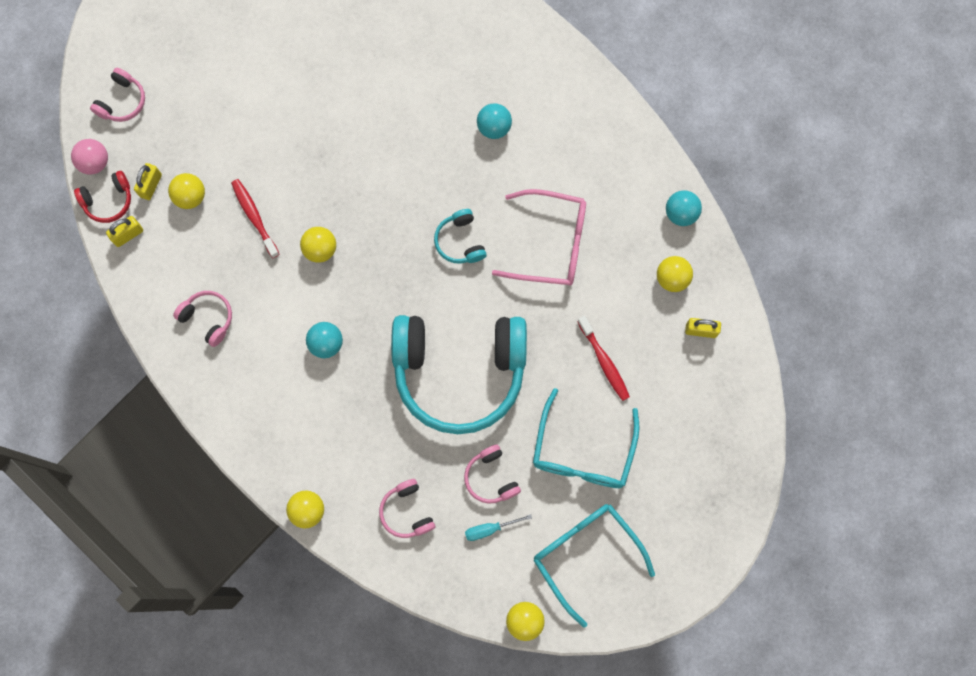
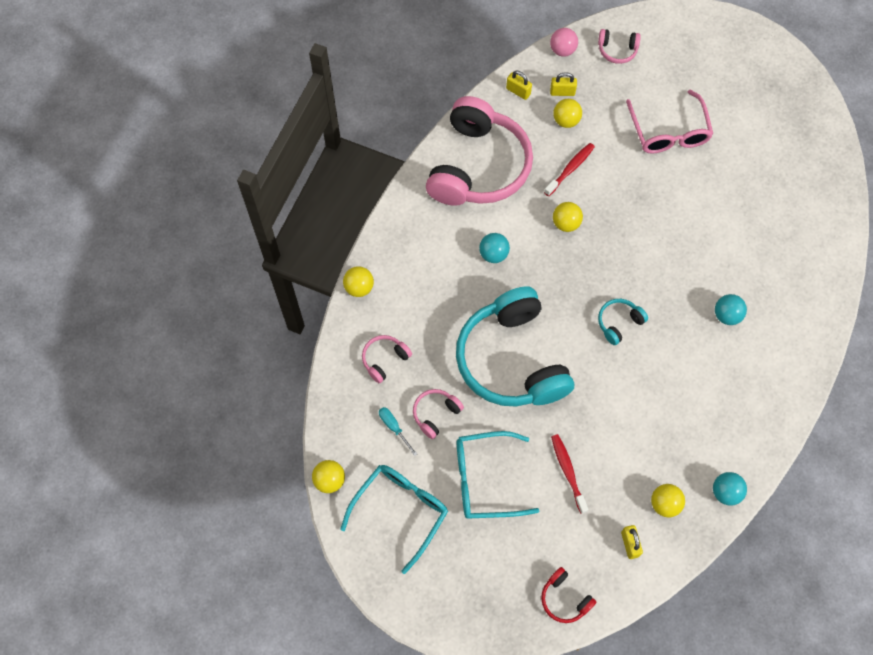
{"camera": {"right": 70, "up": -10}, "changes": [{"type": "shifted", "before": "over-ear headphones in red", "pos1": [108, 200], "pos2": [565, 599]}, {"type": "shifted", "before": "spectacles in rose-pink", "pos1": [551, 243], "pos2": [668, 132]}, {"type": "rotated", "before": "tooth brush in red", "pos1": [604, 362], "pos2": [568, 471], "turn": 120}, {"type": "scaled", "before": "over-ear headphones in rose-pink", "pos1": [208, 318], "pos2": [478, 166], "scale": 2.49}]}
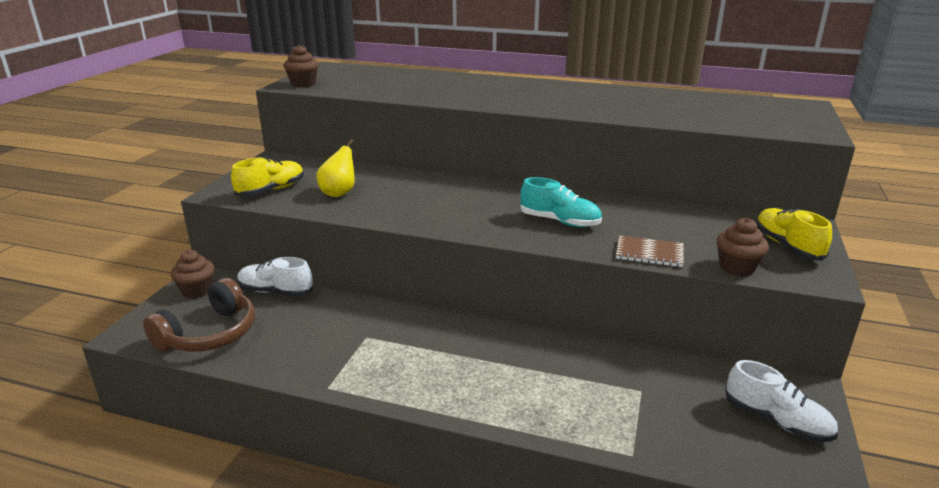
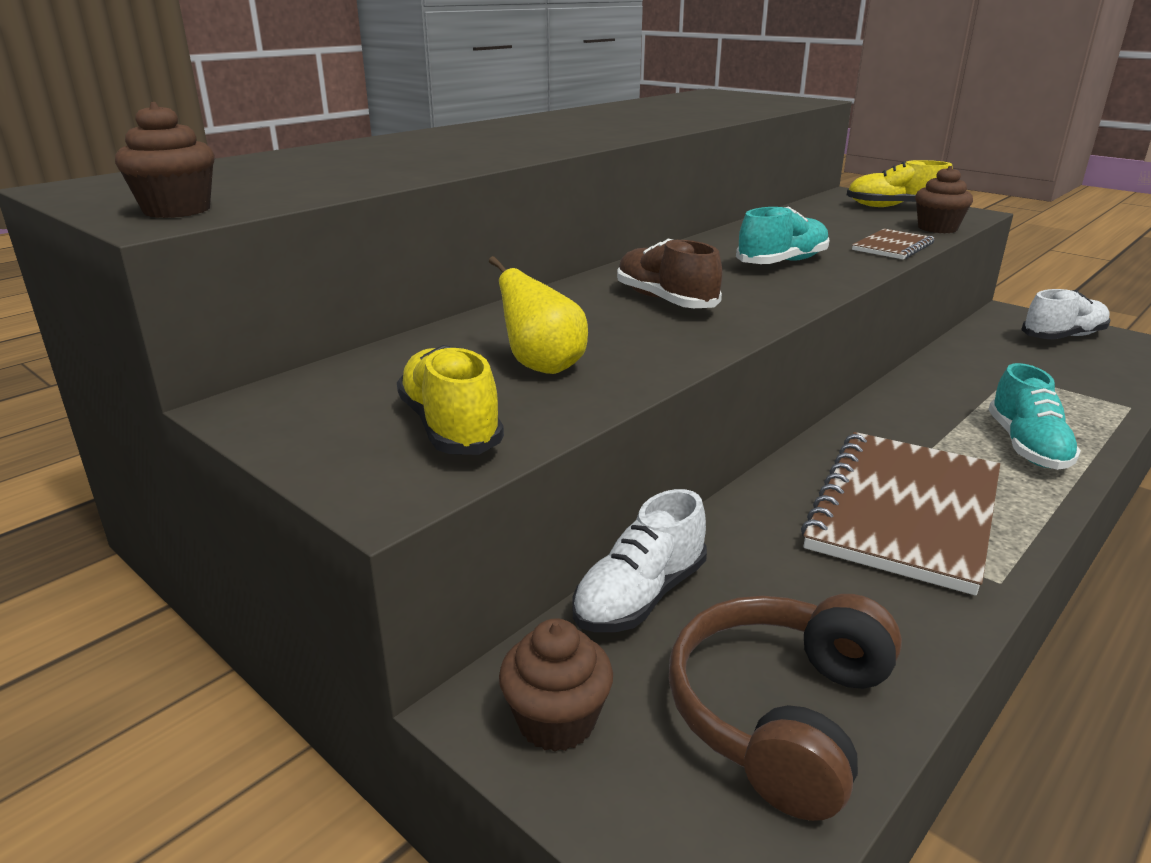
{"camera": {"right": -65, "up": 0}, "changes": [{"type": "new", "after": "lace-up shoe in dark brown", "pos2": [665, 300]}, {"type": "new", "after": "exercise book in dark brown", "pos2": [904, 511]}, {"type": "new", "after": "lace-up shoe in aqua", "pos2": [1027, 446]}, {"type": "rotated", "before": "over-ear headphones in dark brown", "pos1": [210, 334], "pos2": [780, 714], "turn": -120}]}
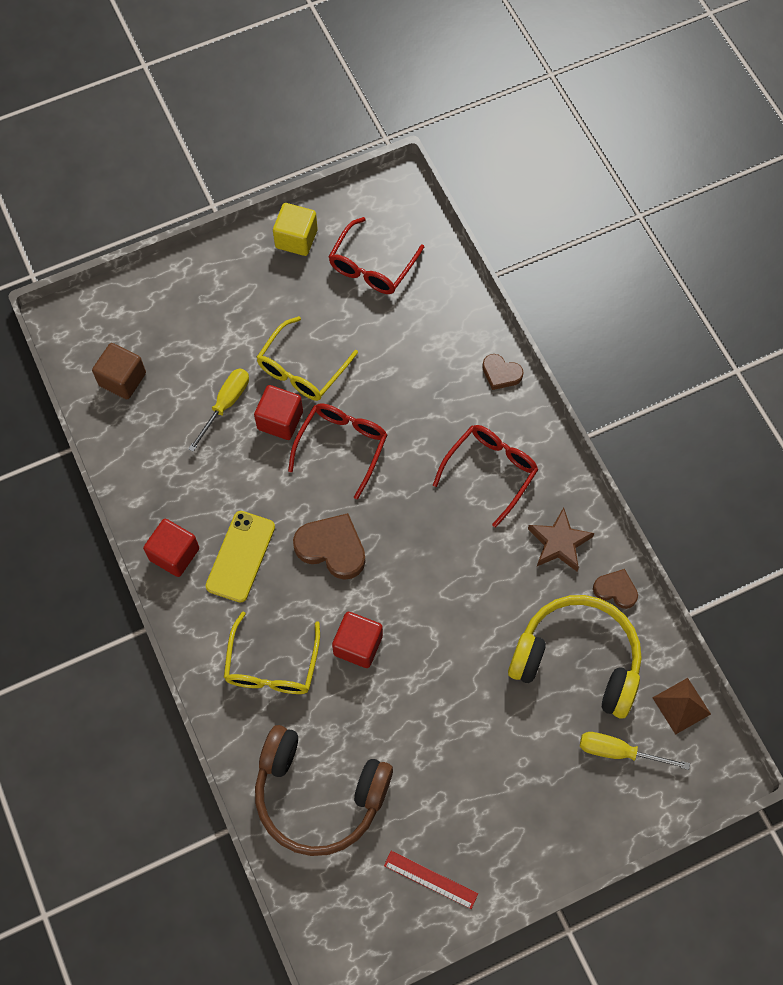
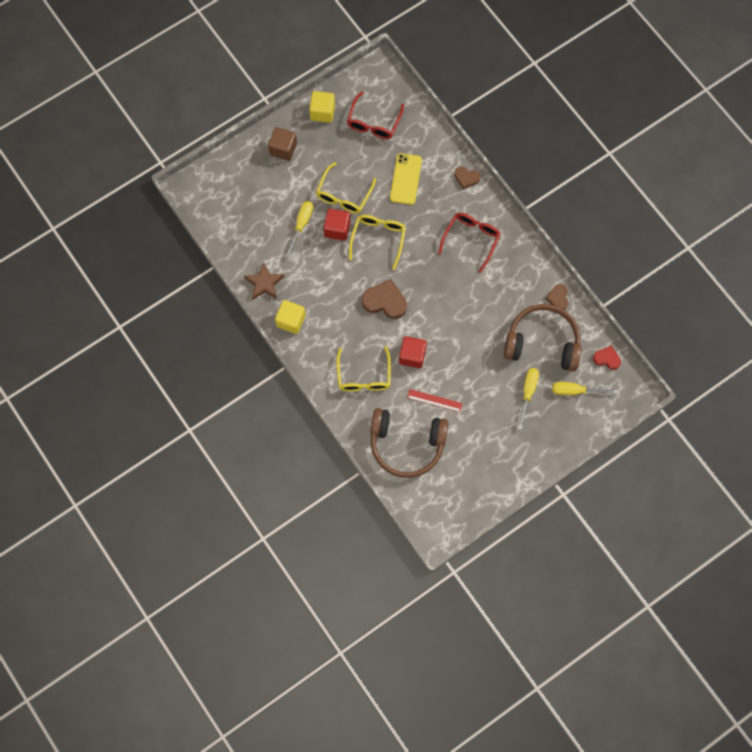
{"camera": {"right": -10, "up": 5}, "changes": [{"type": "new", "after": "screwdriver in yellow", "pos2": [528, 392]}, {"type": "shifted", "before": "block in dark brown", "pos1": [122, 379], "pos2": [283, 149]}, {"type": "shifted", "before": "mobile phone in yellow", "pos1": [240, 556], "pos2": [406, 179]}, {"type": "shifted", "before": "measuring stick in red", "pos1": [430, 880], "pos2": [434, 400]}, {"type": "shifted", "before": "five-pointed star in dark brown", "pos1": [559, 543], "pos2": [264, 283]}, {"type": "swapped", "before": "pyramid shape in dark brown", "after": "love heart in red", "pos1": [681, 705], "pos2": [607, 358]}, {"type": "repainted", "before": "block in red", "after": "block in yellow", "pos1": [174, 554], "pos2": [291, 321]}, {"type": "repainted", "before": "spectacles in red", "after": "spectacles in yellow", "pos1": [342, 446], "pos2": [378, 239]}, {"type": "repainted", "before": "over-ear headphones in yellow", "after": "over-ear headphones in dark brown", "pos1": [577, 660], "pos2": [542, 342]}, {"type": "rotated", "before": "love heart in dark brown", "pos1": [615, 590], "pos2": [558, 298], "turn": -105}]}
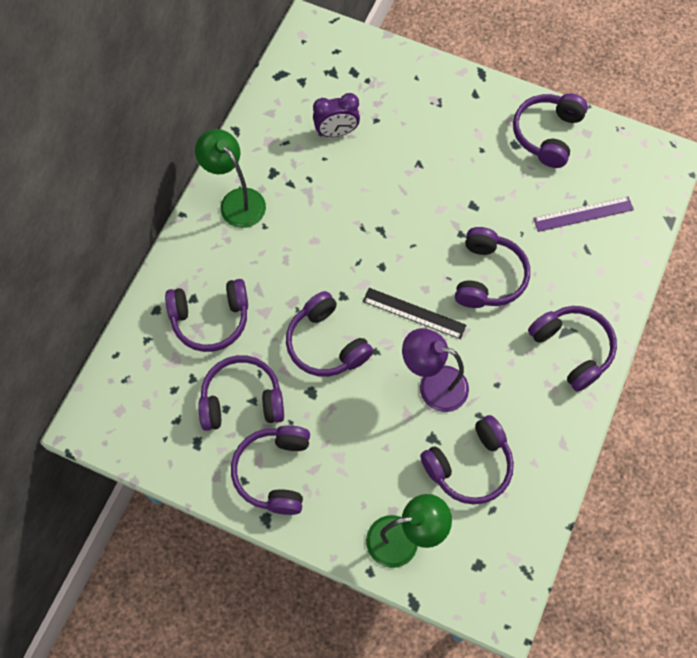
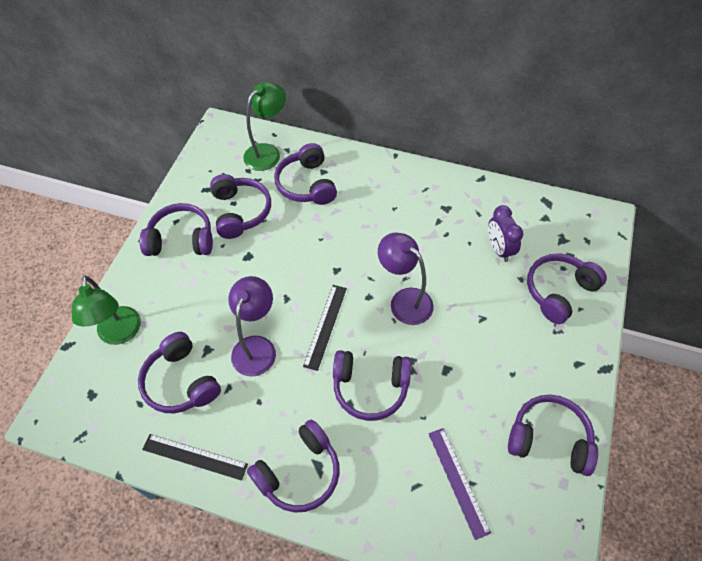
{"camera": {"right": 85, "up": -10}, "changes": [{"type": "new", "after": "measuring stick in black", "pos2": [195, 457]}, {"type": "new", "after": "desk lamp in purple", "pos2": [404, 300]}, {"type": "shifted", "before": "desk lamp in leaf-green", "pos1": [236, 201], "pos2": [267, 152]}, {"type": "shifted", "before": "over-ear headphones in purple", "pos1": [326, 344], "pos2": [559, 291]}]}
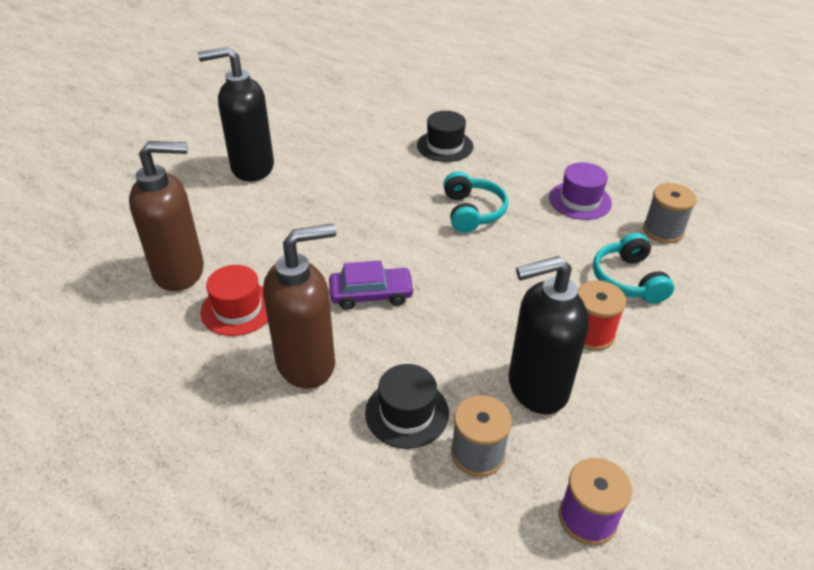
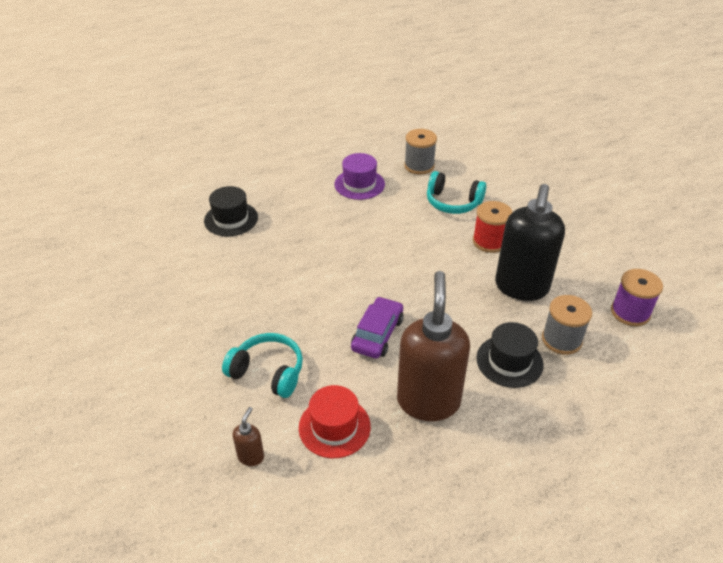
{"camera": {"right": -60, "up": 0}, "changes": [{"type": "gone", "before": "pump bottle in black", "pos1": [251, 168]}, {"type": "shifted", "before": "over-ear headphones in aqua", "pos1": [472, 212], "pos2": [268, 372]}, {"type": "scaled", "before": "pump bottle in dark brown", "pos1": [180, 271], "pos2": [251, 456], "scale": 0.41}]}
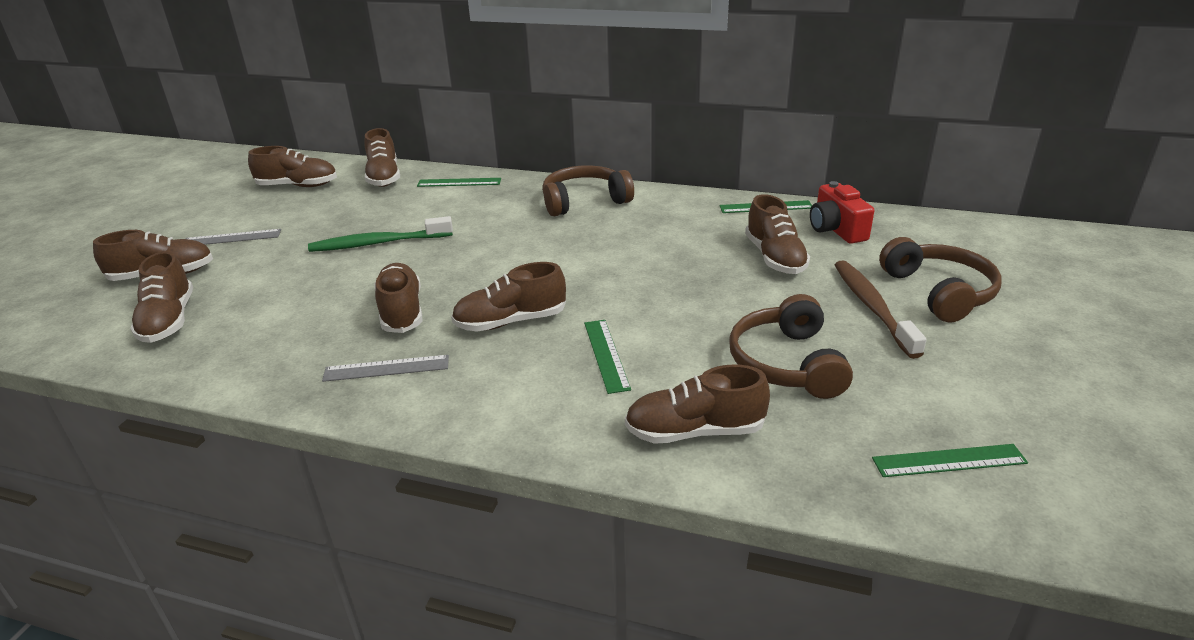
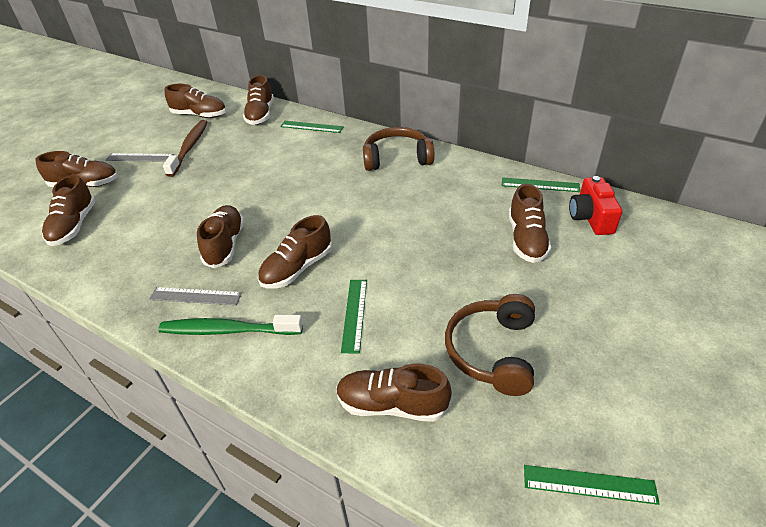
{"camera": {"right": 15, "up": 10}, "changes": [{"type": "gone", "before": "over-ear headphones in dark brown", "pos1": [939, 292]}, {"type": "shifted", "before": "tooth brush in leaf-green", "pos1": [379, 243], "pos2": [228, 330]}, {"type": "shifted", "before": "tooth brush in dark brown", "pos1": [872, 307], "pos2": [189, 148]}, {"type": "rotated", "before": "lace-up shoe in dark brown", "pos1": [510, 322], "pos2": [297, 268], "turn": -45}]}
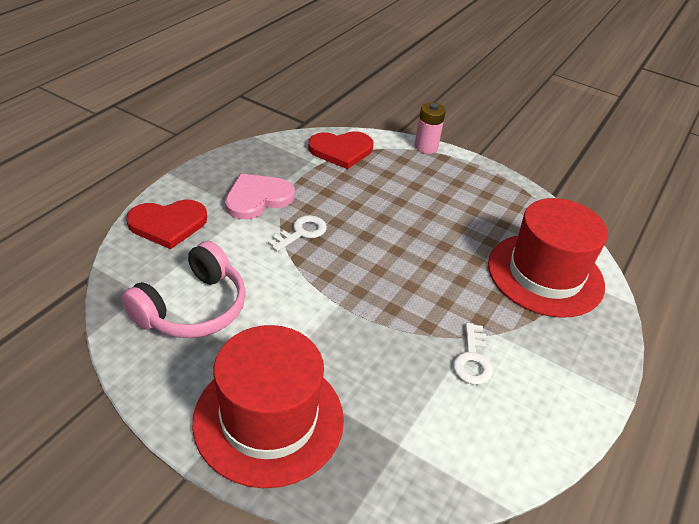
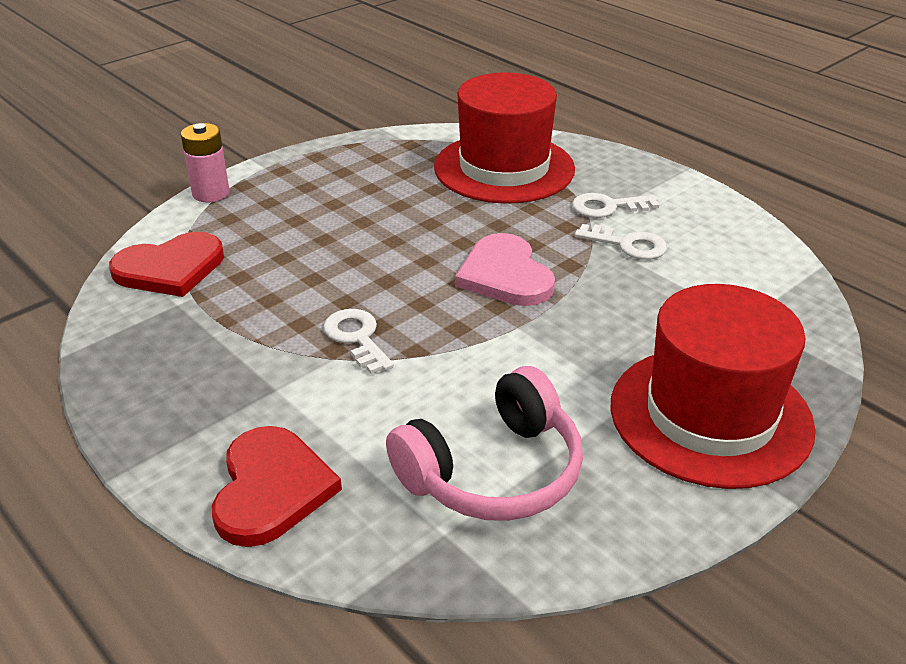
{"camera": {"right": -70, "up": -5}, "changes": [{"type": "new", "after": "key in pure white", "pos2": [607, 207]}, {"type": "shifted", "before": "love heart in rose-pink", "pos1": [257, 198], "pos2": [505, 275]}, {"type": "rotated", "before": "over-ear headphones in rose-pink", "pos1": [192, 308], "pos2": [493, 472], "turn": 90}, {"type": "rotated", "before": "love heart in red", "pos1": [341, 150], "pos2": [170, 268], "turn": 60}]}
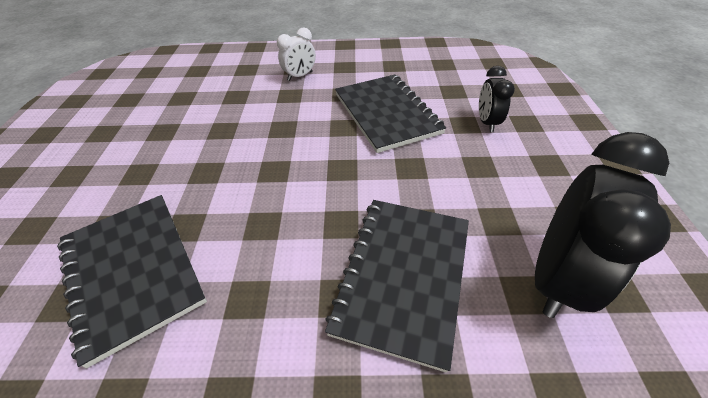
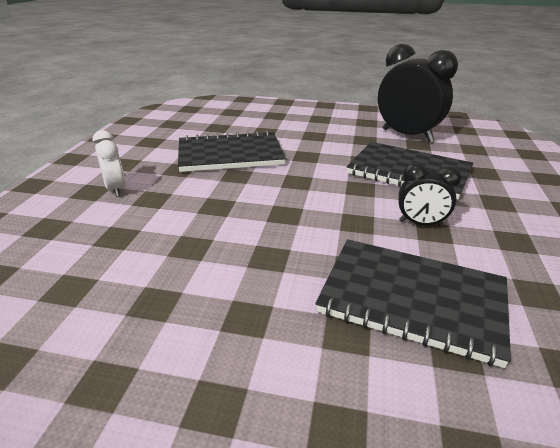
{"camera": {"right": -80, "up": -15}, "changes": [{"type": "shifted", "before": "bedside clock in black", "pos1": [487, 122], "pos2": [420, 224]}, {"type": "rotated", "before": "exercise book in black", "pos1": [133, 271], "pos2": [412, 299], "turn": 45}]}
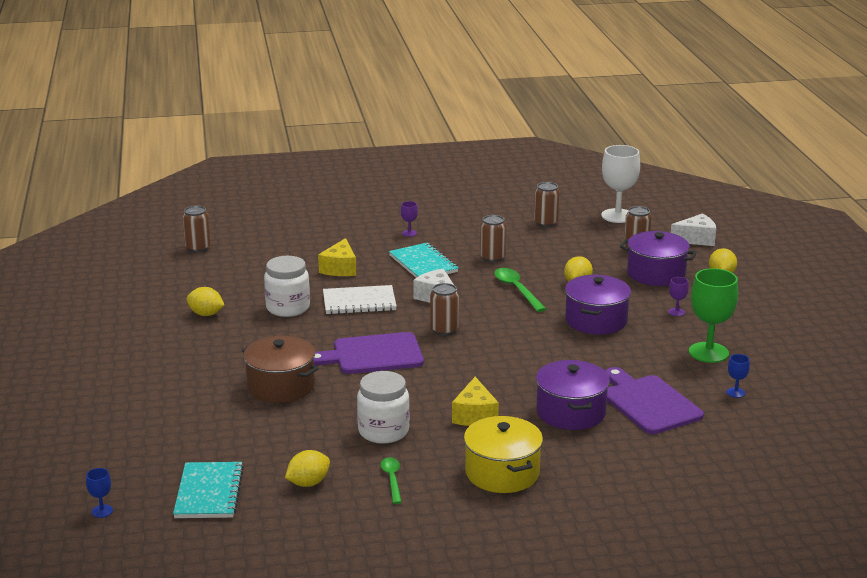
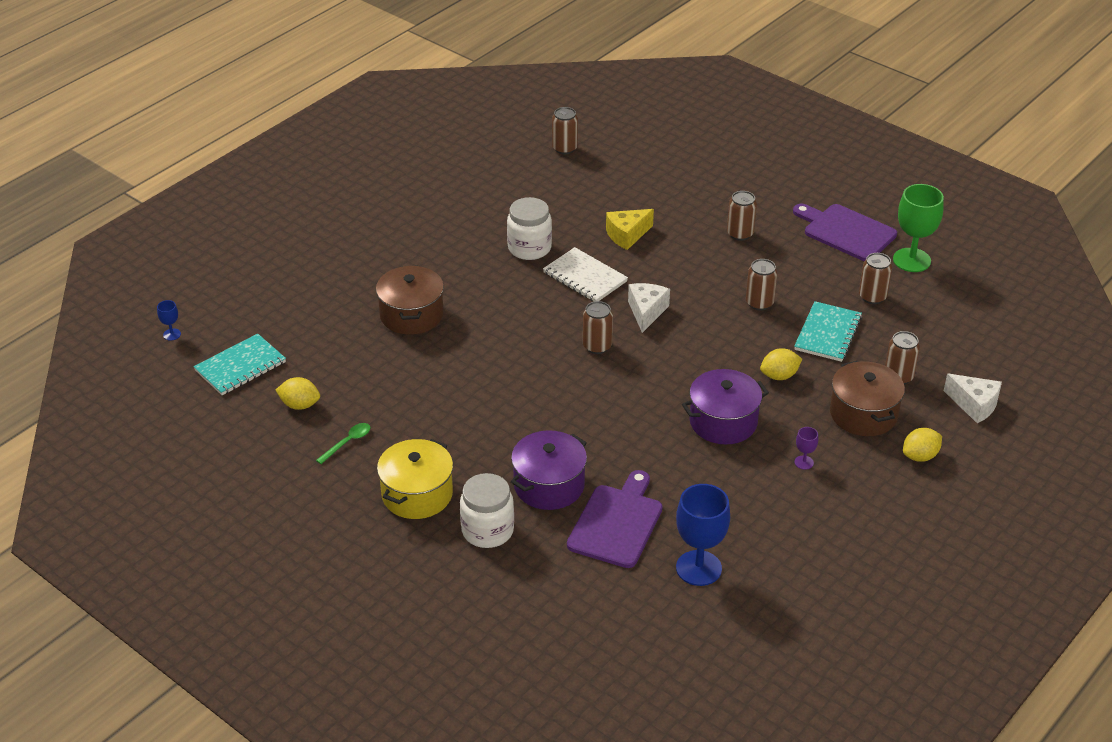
{"camera": {"right": 50, "up": 15}, "changes": [{"type": "gone", "before": "lemon in yellow", "pos1": [206, 314]}, {"type": "gone", "before": "piece of cheese in yellow", "pos1": [474, 415]}, {"type": "gone", "before": "spoon in leaf-green", "pos1": [516, 290]}, {"type": "gone", "before": "wine glass in pure white", "pos1": [617, 216]}, {"type": "shifted", "before": "bread board in purple", "pos1": [373, 354], "pos2": [846, 232]}, {"type": "shifted", "before": "preserve jar in pure white", "pos1": [383, 431], "pos2": [487, 530]}, {"type": "shifted", "before": "exercise book in aqua", "pos1": [423, 264], "pos2": [828, 333]}, {"type": "shifted", "before": "wine glass in leaf-green", "pos1": [708, 352], "pos2": [911, 260]}, {"type": "swapped", "before": "wine glass in purple", "after": "tin in dark brown", "pos1": [409, 233], "pos2": [740, 234]}, {"type": "repainted", "before": "stockpot in purple", "after": "stockpot in dark brown", "pos1": [656, 274], "pos2": [863, 414]}, {"type": "scaled", "before": "wine glass in blue", "pos1": [735, 392], "pos2": [698, 568], "scale": 2.25}]}
